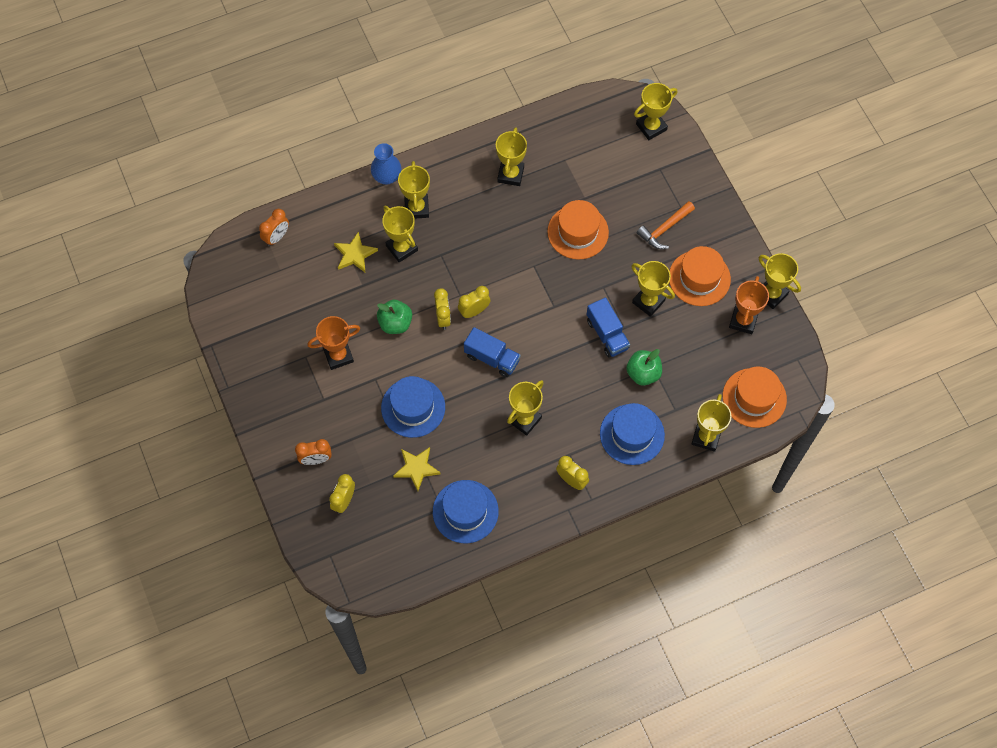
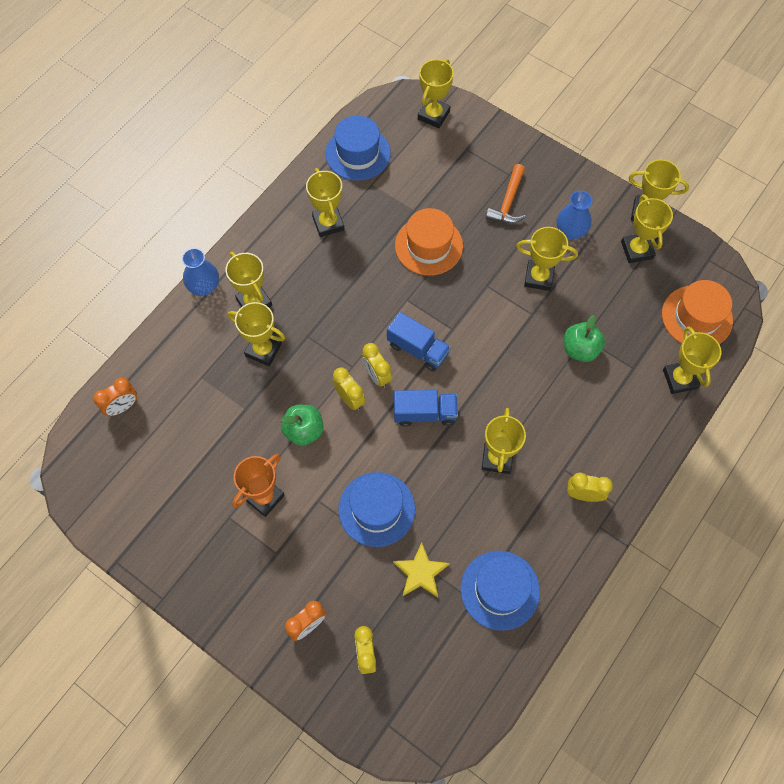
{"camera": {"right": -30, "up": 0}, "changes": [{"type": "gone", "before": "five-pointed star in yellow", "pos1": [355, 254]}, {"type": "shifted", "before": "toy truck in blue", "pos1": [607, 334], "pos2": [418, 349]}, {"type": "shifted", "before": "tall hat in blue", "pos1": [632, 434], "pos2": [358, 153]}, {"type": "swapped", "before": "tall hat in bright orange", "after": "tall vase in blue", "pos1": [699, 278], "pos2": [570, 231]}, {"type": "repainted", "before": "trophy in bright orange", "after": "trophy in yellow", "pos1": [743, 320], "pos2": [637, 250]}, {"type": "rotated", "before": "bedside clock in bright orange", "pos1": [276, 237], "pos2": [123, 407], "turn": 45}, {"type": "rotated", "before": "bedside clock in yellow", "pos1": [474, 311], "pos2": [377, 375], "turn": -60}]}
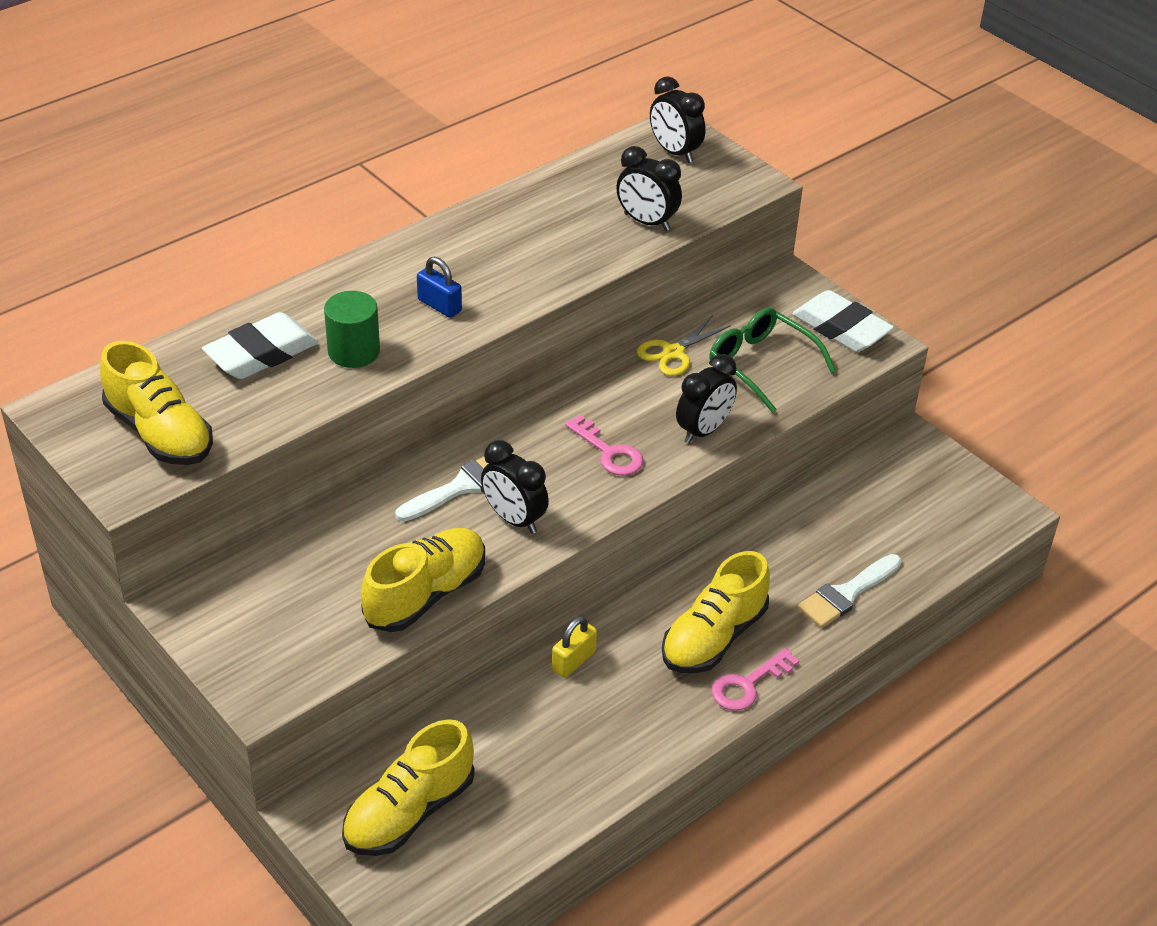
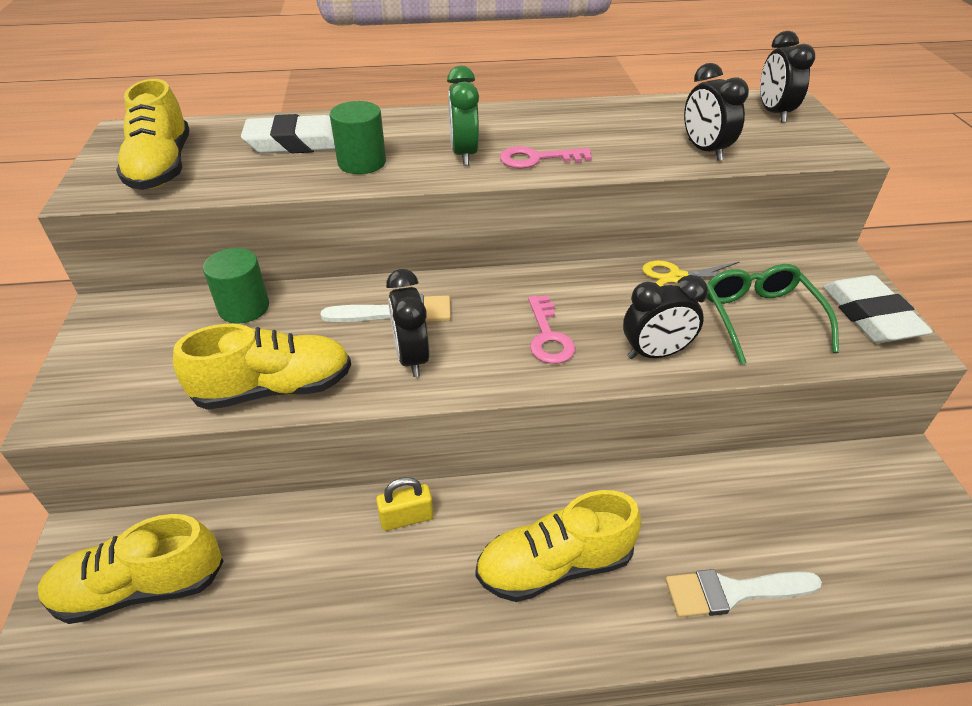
{"camera": {"right": 35, "up": 0}, "changes": [{"type": "new", "after": "cylinder in leaf-green", "pos2": [244, 307]}, {"type": "shifted", "before": "key in rose-pink", "pos1": [748, 685], "pos2": [537, 159]}, {"type": "swapped", "before": "padlock in blue", "after": "bedside clock in leaf-green", "pos1": [439, 305], "pos2": [464, 154]}]}
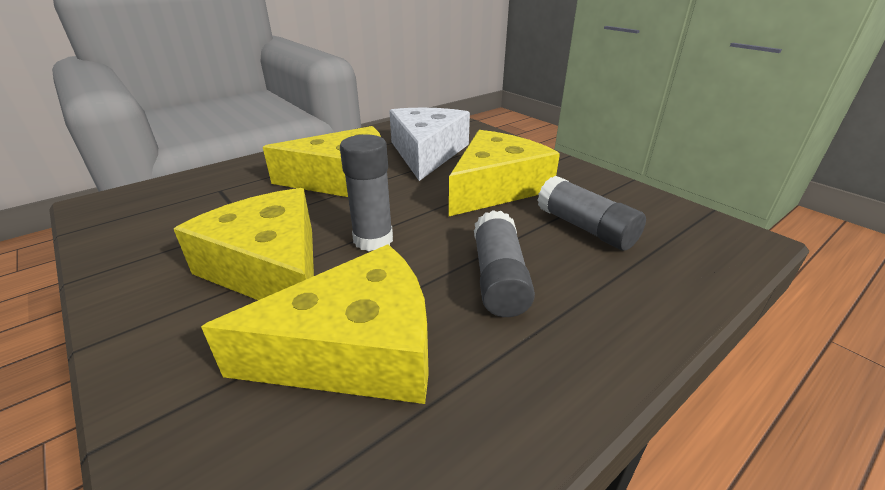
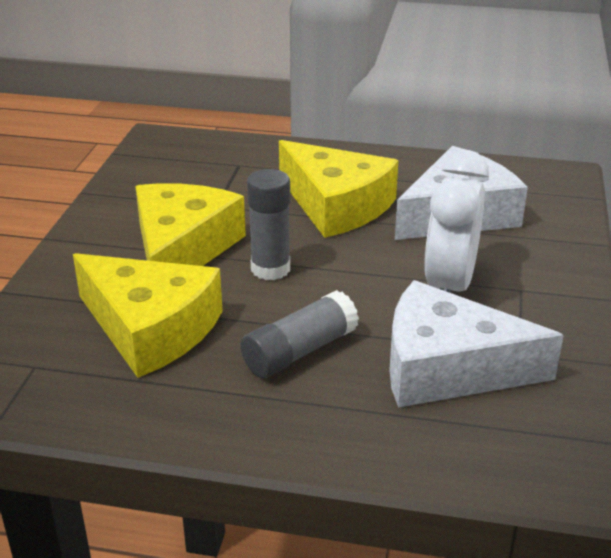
{"camera": {"right": 50, "up": 0}, "changes": [{"type": "swapped", "before": "piece of cheese in yellow", "after": "bedside clock in pure white", "pos1": [496, 187], "pos2": [449, 286]}, {"type": "swapped", "before": "stick of glue in ash-grey", "after": "piece of cheese in pure white", "pos1": [585, 228], "pos2": [447, 367]}]}
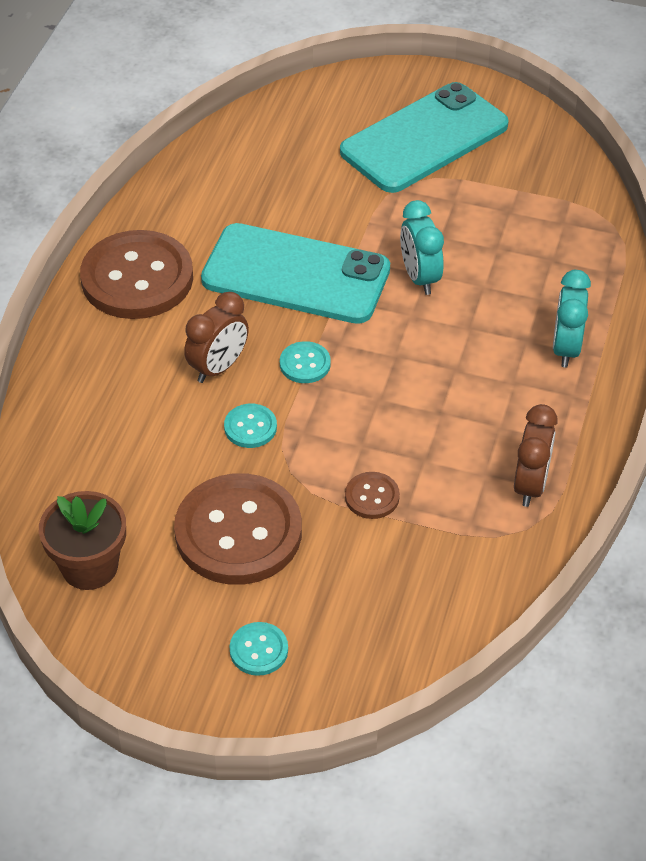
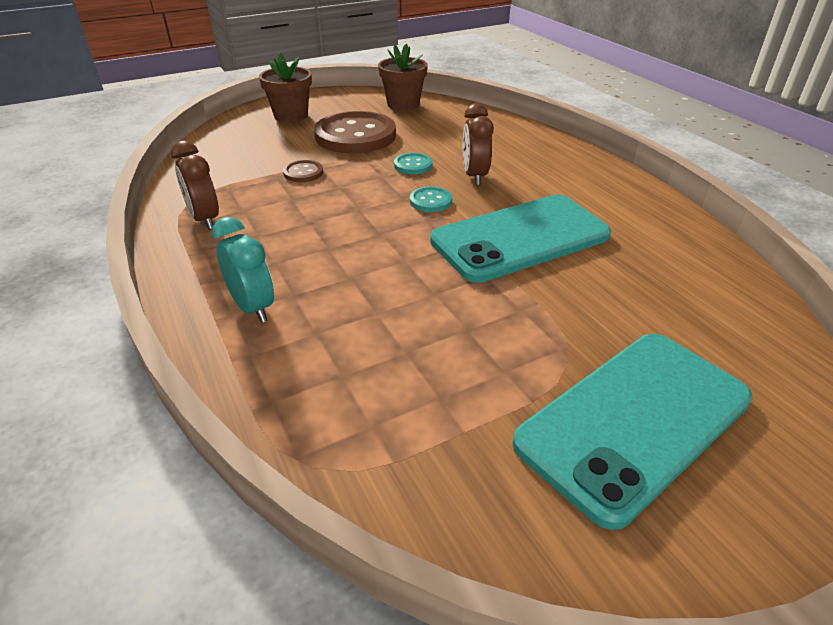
{"camera": {"right": 135, "up": -10}, "changes": [{"type": "gone", "before": "shirt button in dark brown", "pos1": [137, 278]}, {"type": "gone", "before": "bedside clock in aqua", "pos1": [420, 277]}, {"type": "swapped", "before": "shirt button in aqua", "after": "flower pot in dark brown", "pos1": [259, 650], "pos2": [291, 116]}, {"type": "rotated", "before": "mobile phone in aqua", "pos1": [424, 139], "pos2": [634, 420], "turn": 45}]}
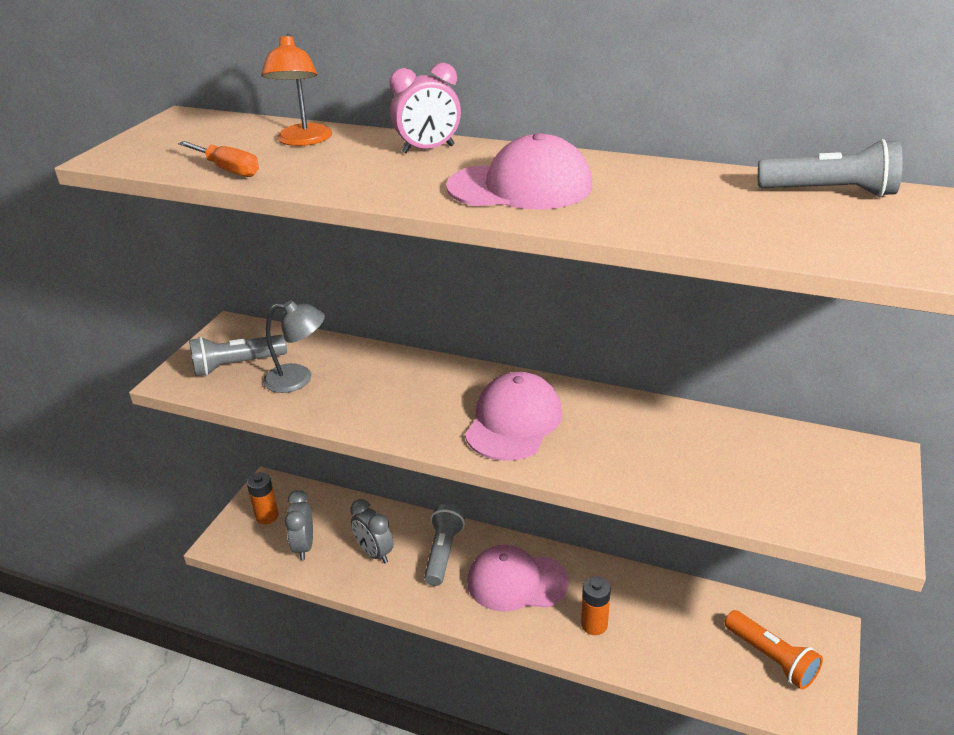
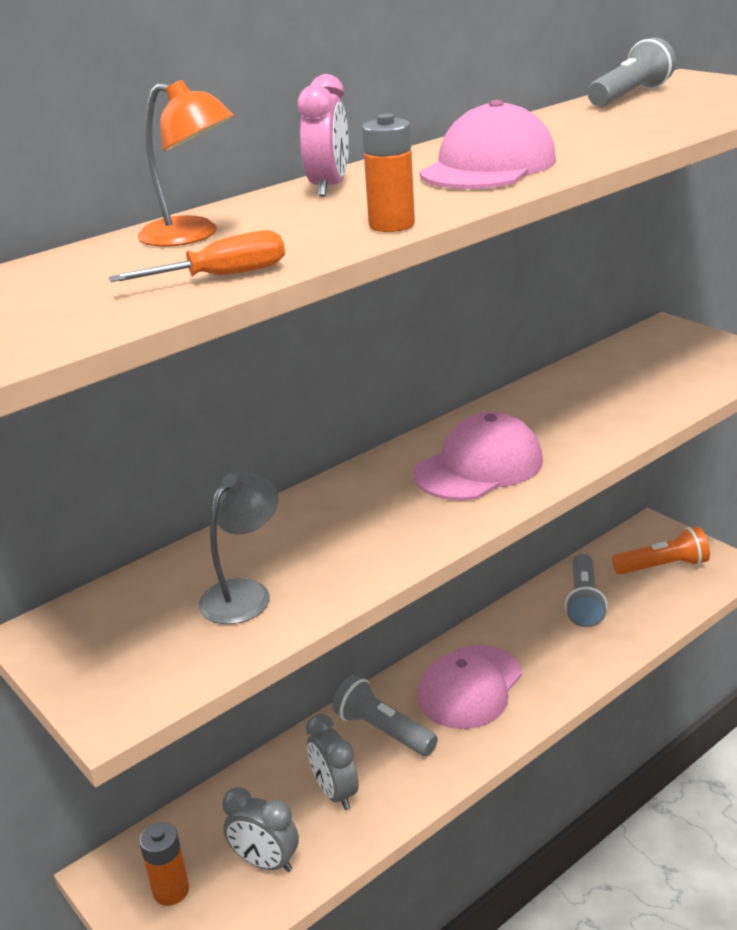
{"camera": {"right": -60, "up": -5}, "changes": [{"type": "shifted", "before": "flashlight in ash-grey", "pos1": [236, 365], "pos2": [584, 602]}, {"type": "shifted", "before": "AA battery in bright orange", "pos1": [594, 624], "pos2": [391, 225]}, {"type": "rotated", "before": "bedside clock in ash-grey", "pos1": [374, 553], "pos2": [335, 792], "turn": 75}, {"type": "rotated", "before": "peaked cap in rose-pink", "pos1": [514, 422], "pos2": [479, 467], "turn": 90}]}
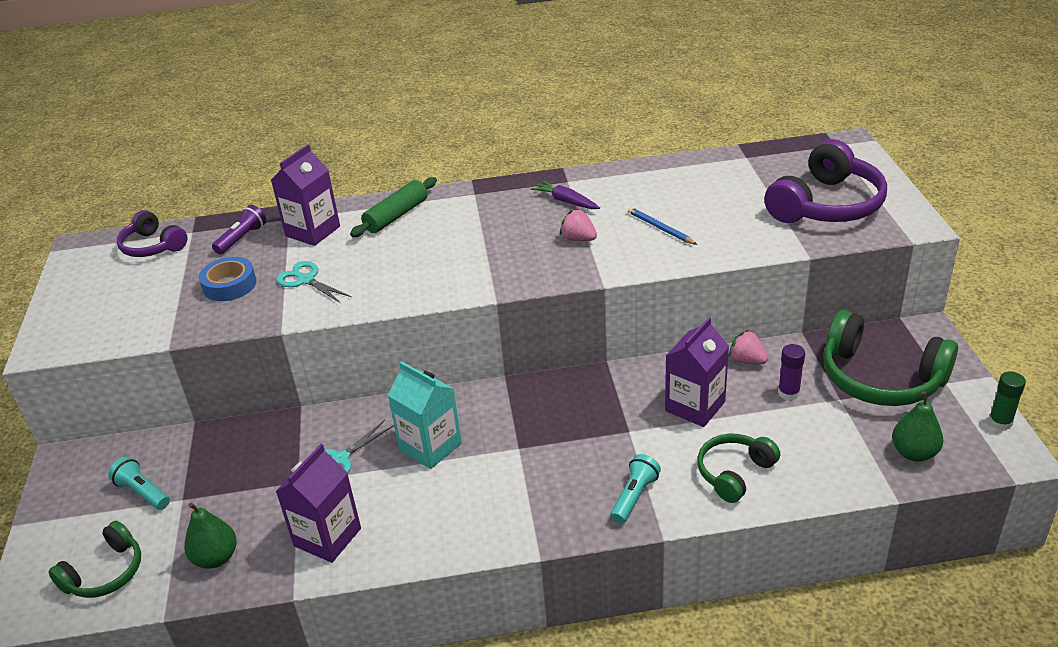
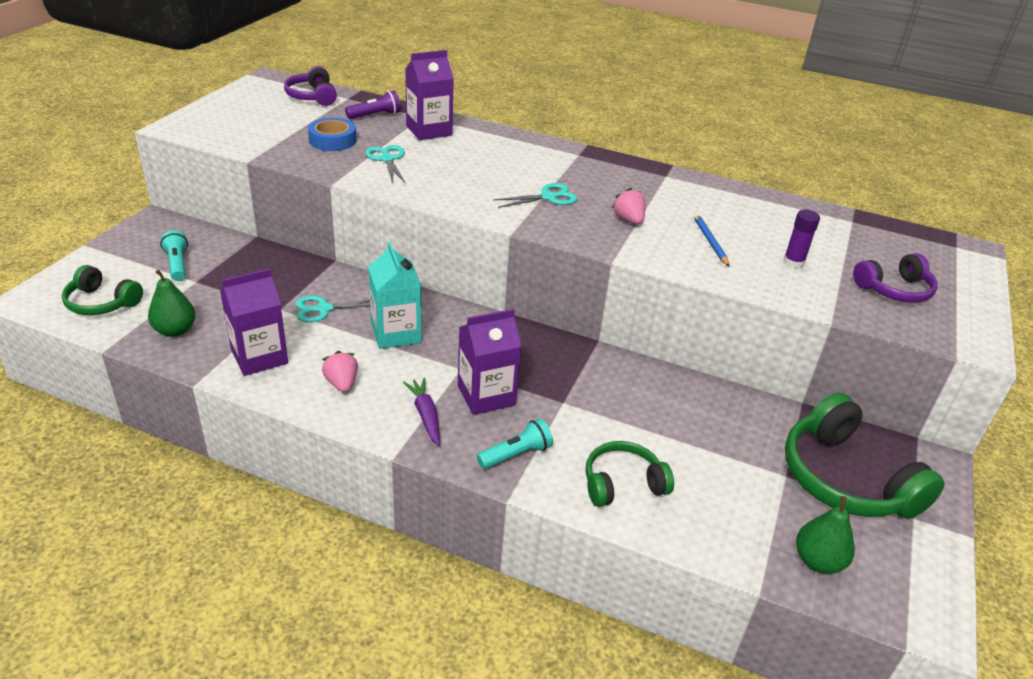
{"camera": {"right": 25, "up": 0}, "changes": [{"type": "gone", "before": "pastry roller in leaf-green", "pos1": [396, 216]}, {"type": "gone", "before": "stick of glue in leaf-green", "pos1": [1000, 422]}, {"type": "new", "after": "pair of scissors in aqua", "pos2": [548, 197]}, {"type": "shifted", "before": "carrot in purple", "pos1": [566, 201], "pos2": [425, 415]}, {"type": "shifted", "before": "milk carton in purple", "pos1": [695, 406], "pos2": [486, 395]}, {"type": "shifted", "before": "toy strawberry in rose-pink", "pos1": [747, 360], "pos2": [342, 383]}, {"type": "shifted", "before": "stick of glue in purple", "pos1": [788, 393], "pos2": [793, 262]}, {"type": "rotated", "before": "over-ear headphones in leaf-green", "pos1": [105, 573], "pos2": [101, 303], "turn": 45}, {"type": "scaled", "before": "over-ear headphones in purple", "pos1": [826, 205], "pos2": [894, 290], "scale": 0.58}]}
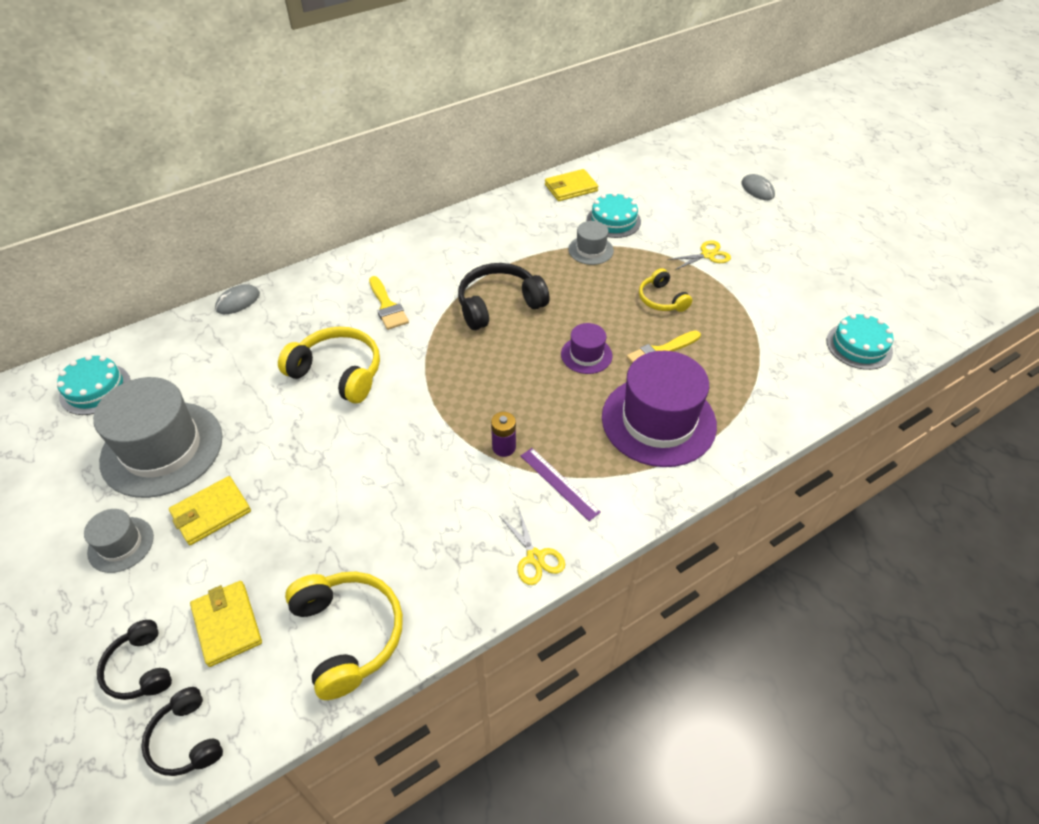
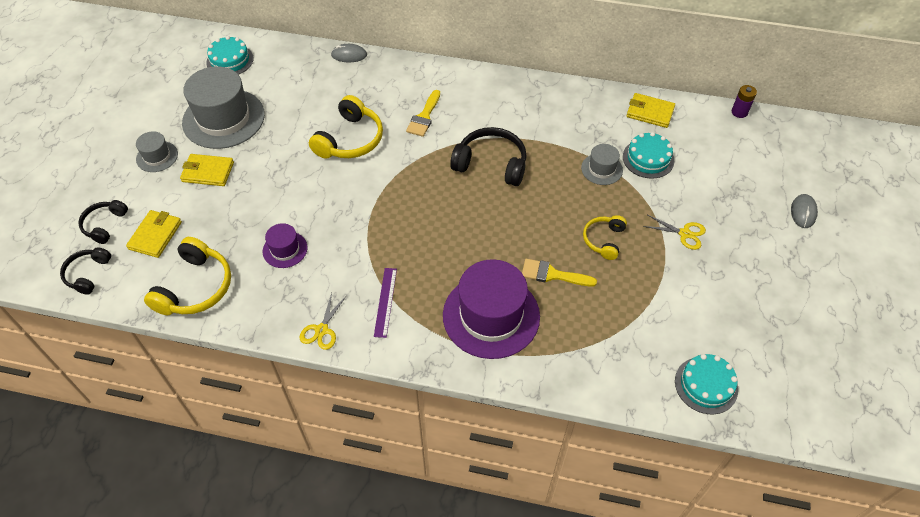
{"camera": {"right": 45, "up": 5}, "changes": [{"type": "shifted", "before": "AA battery in purple", "pos1": [504, 447], "pos2": [739, 112]}, {"type": "shifted", "before": "tall hat in purple", "pos1": [586, 355], "pos2": [285, 249]}, {"type": "rotated", "before": "over-ear headphones in yellow", "pos1": [338, 373], "pos2": [350, 139], "turn": 45}]}
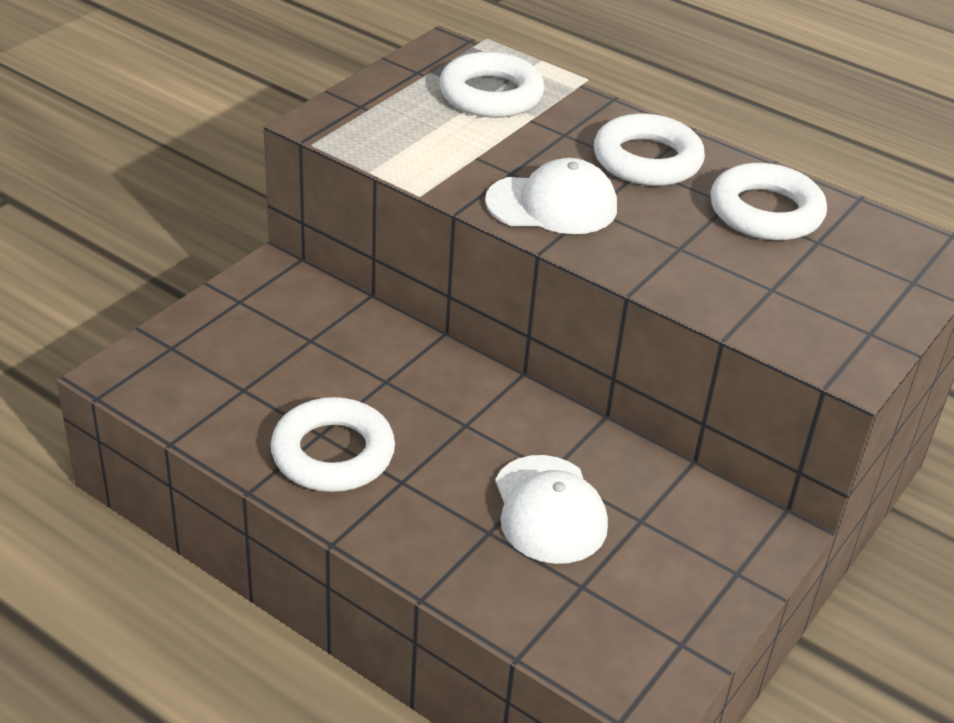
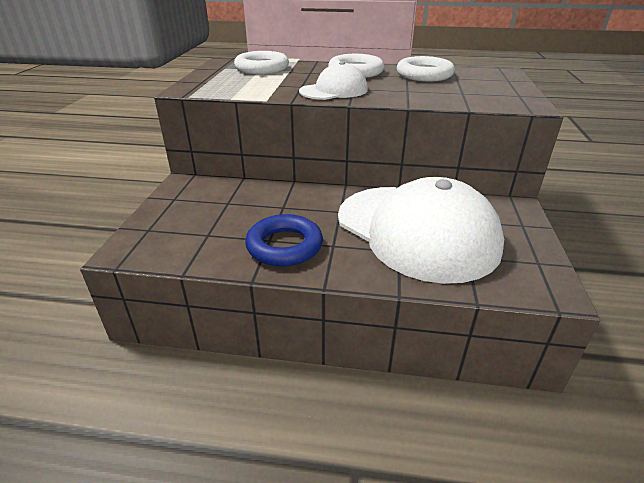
{"camera": {"right": -25, "up": -5}, "changes": [{"type": "repainted", "before": "ring in pure white", "after": "ring in blue", "pos1": [333, 453], "pos2": [284, 246]}, {"type": "scaled", "before": "peaked cap in pure white", "pos1": [549, 510], "pos2": [416, 231], "scale": 2.08}]}
